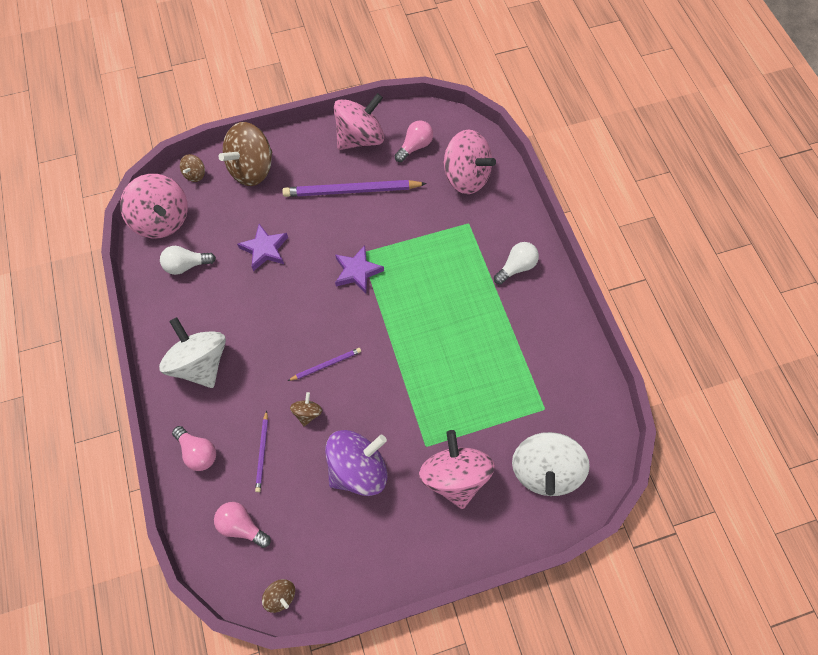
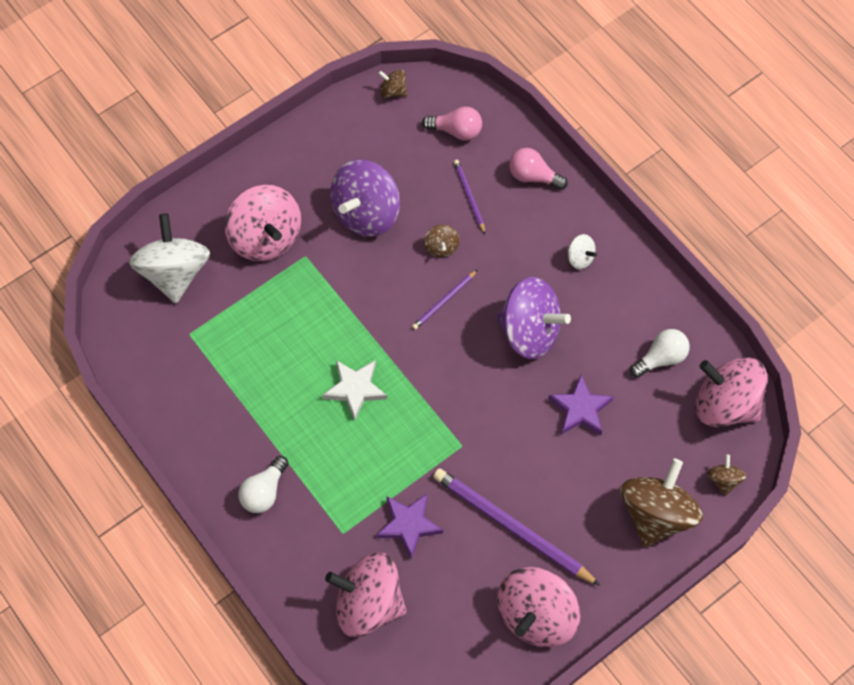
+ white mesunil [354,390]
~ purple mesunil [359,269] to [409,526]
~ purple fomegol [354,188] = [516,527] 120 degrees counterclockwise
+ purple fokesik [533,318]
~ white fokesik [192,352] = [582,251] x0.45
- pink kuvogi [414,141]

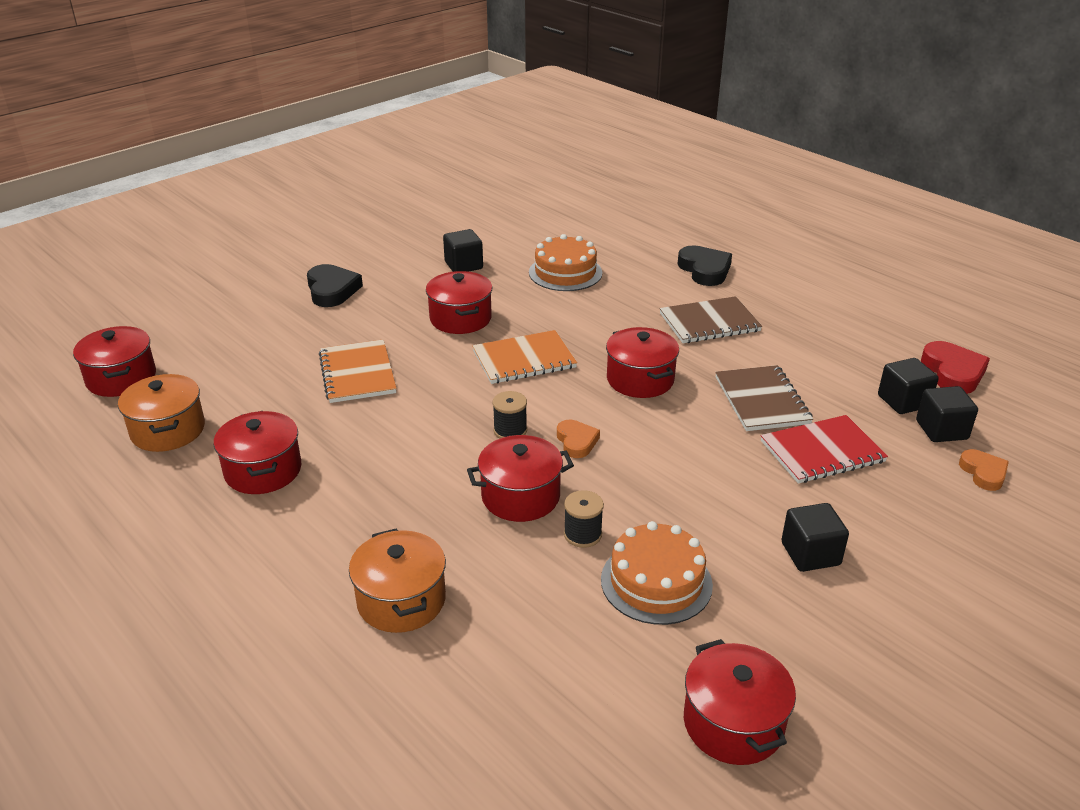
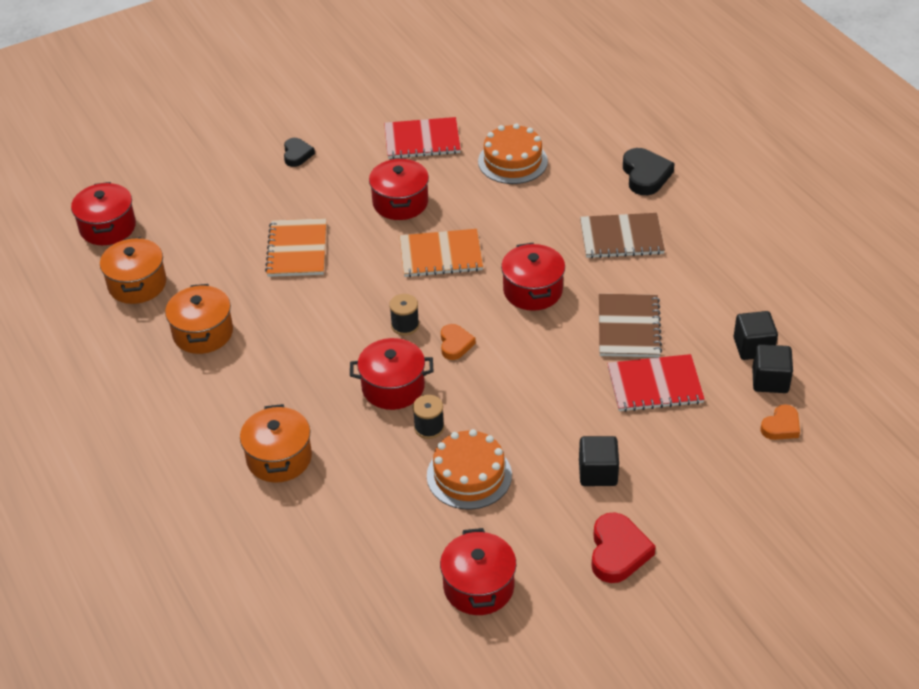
~ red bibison [257,452] to orange bibison [199,319]
~ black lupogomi [335,285] = [299,152] x0.63
~ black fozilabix [463,250] to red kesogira [422,138]
~ red lupogomi [955,367] to [623,547]
~ orange lupogomi [984,470] = [780,422] 45 degrees clockwise

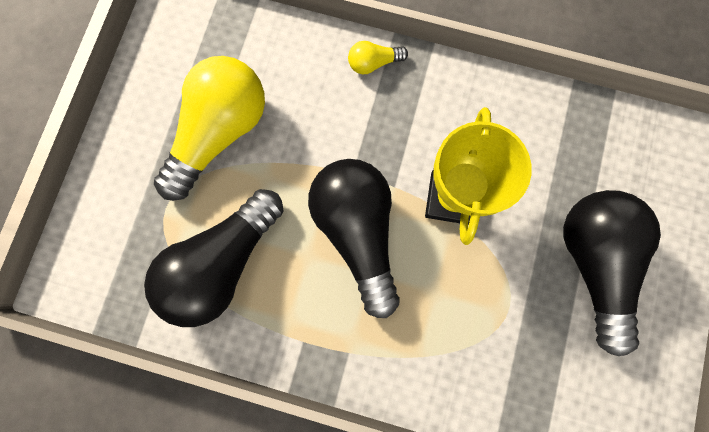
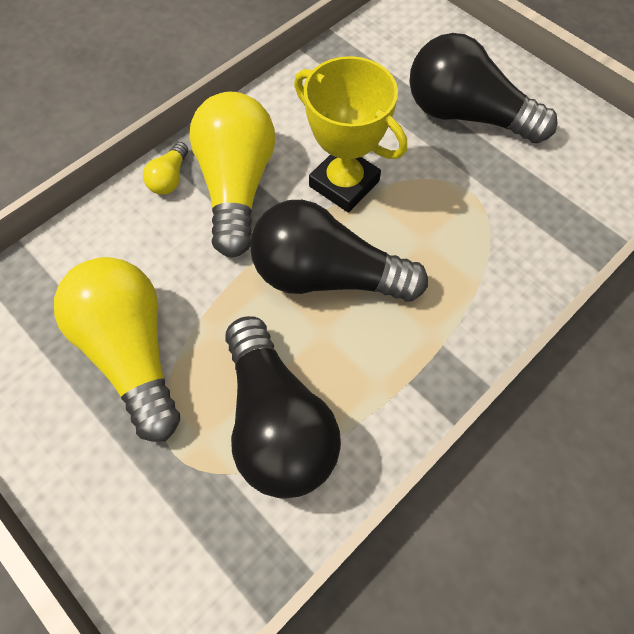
+ yellow kuvogi [232,175]

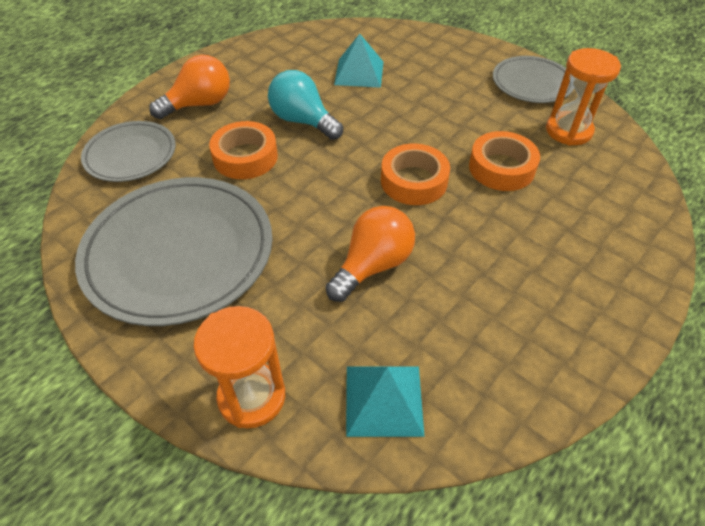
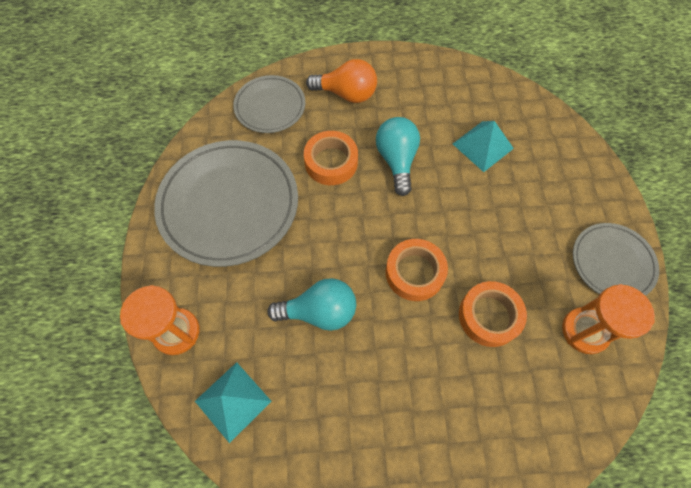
~ orange kuvogi [370,254] to turquoise kuvogi [311,304]

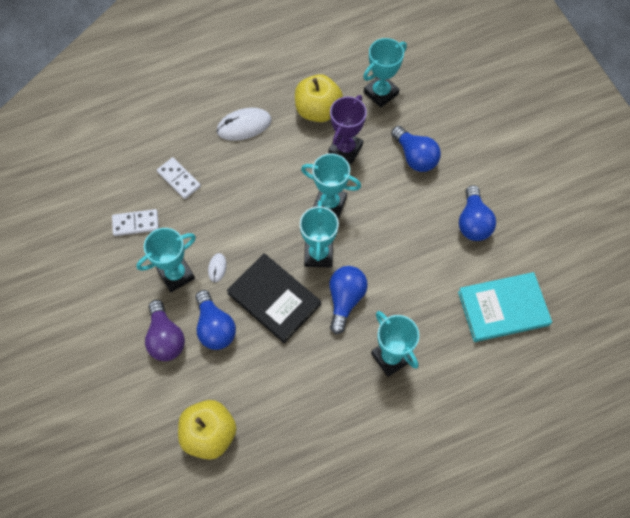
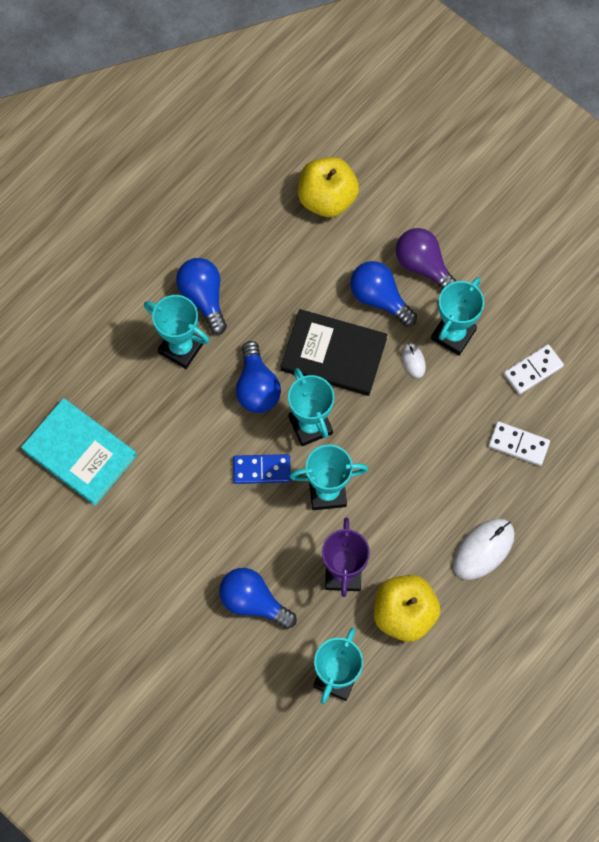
~ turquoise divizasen [505,307] = [79,452] 75 degrees clockwise
~ blue kuvogi [477,213] to [201,296]
+ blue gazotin [262,469]

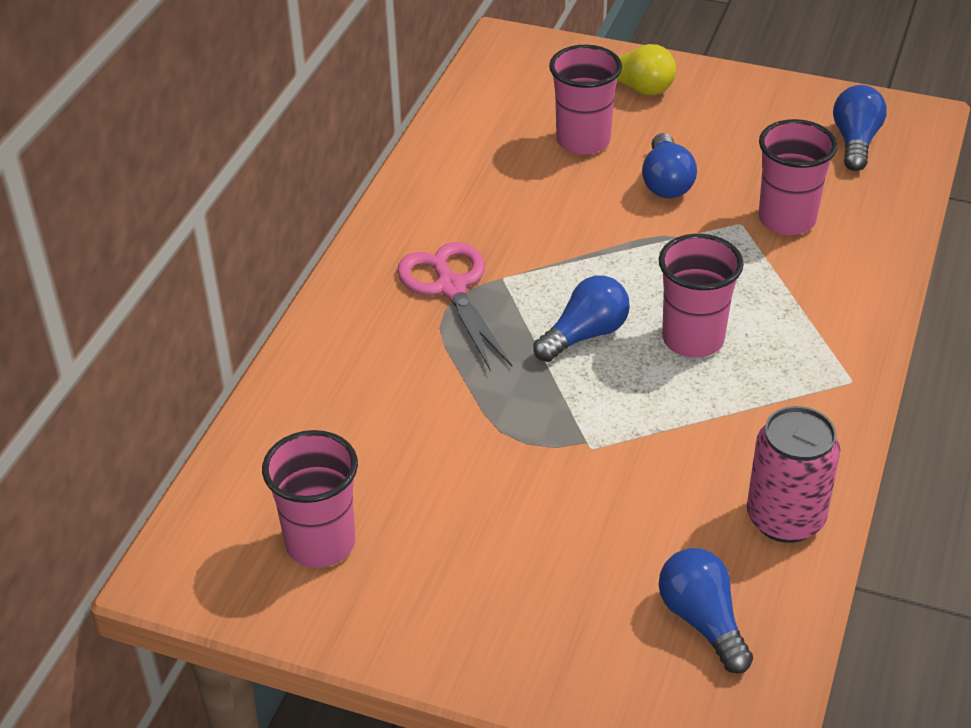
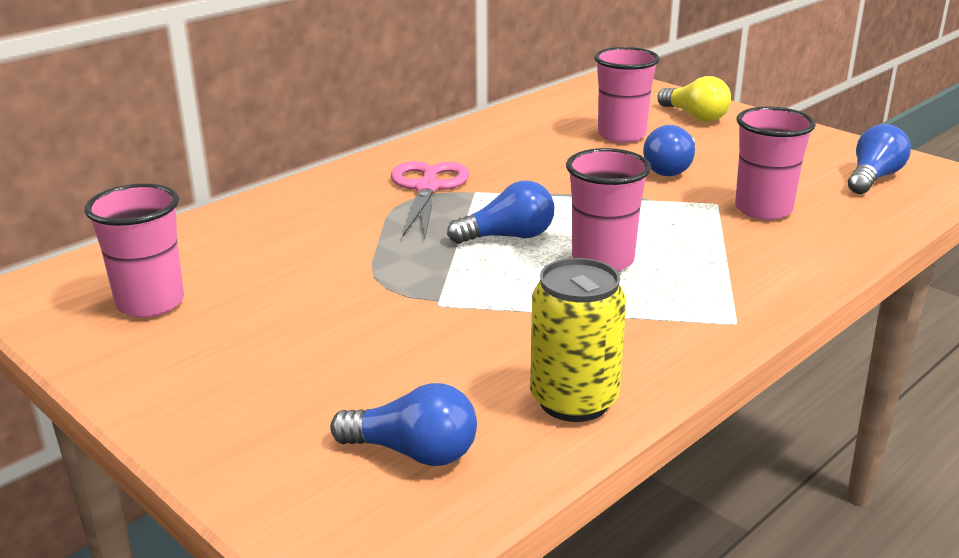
~ blue kuvogi [706,611] = [403,424] 105 degrees clockwise
~ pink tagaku [793,474] to yellow tagaku [578,340]

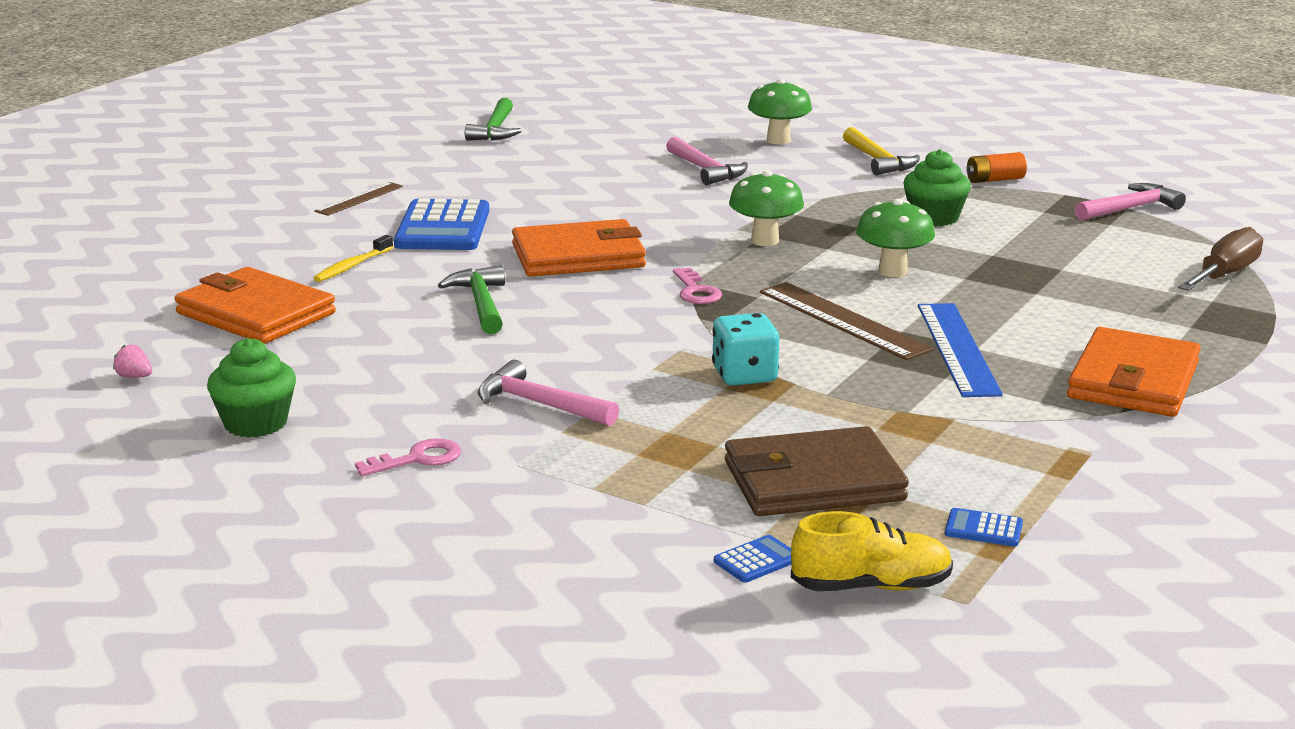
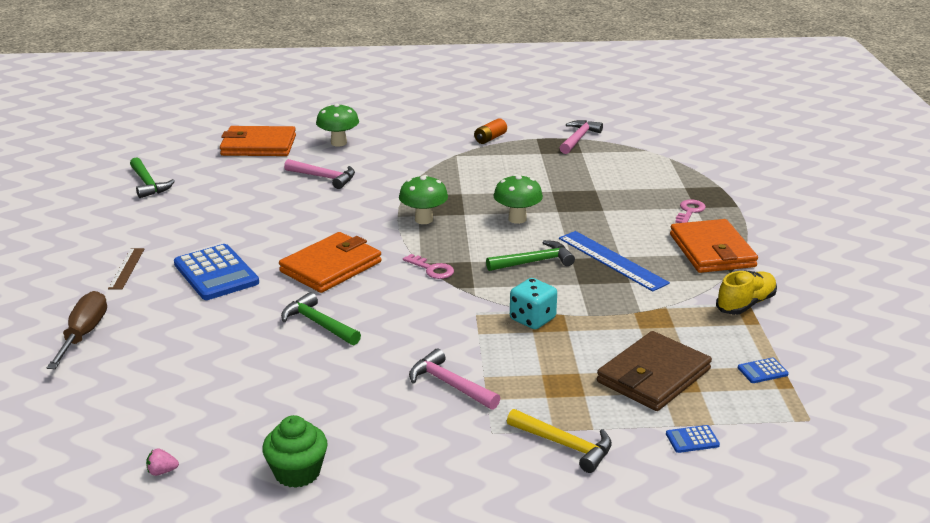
~ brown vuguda [1220,259] to [77,330]
~ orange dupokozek [255,305] to [258,141]
~ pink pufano [548,393] = [454,379] 45 degrees clockwise
~ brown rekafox [847,321] to green pufano [530,255]
~ yellow pufano [881,151] to [559,441]
~ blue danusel [752,559] = [693,439] 120 degrees counterclockwise
~ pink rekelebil [408,457] to [690,211]
~ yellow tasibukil [872,551] to [746,292]
- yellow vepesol [353,258]
- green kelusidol [937,187]

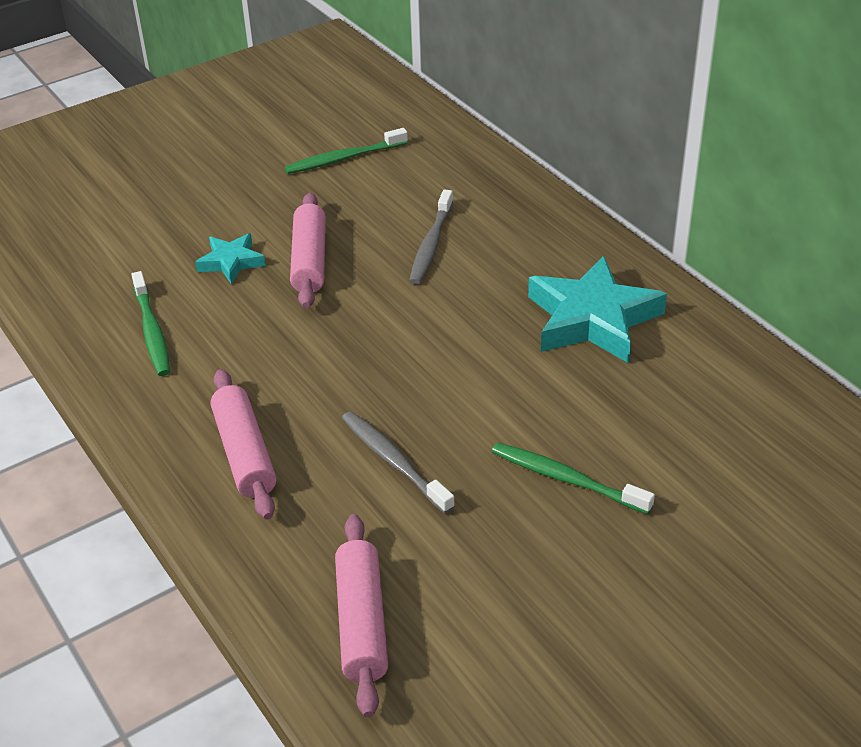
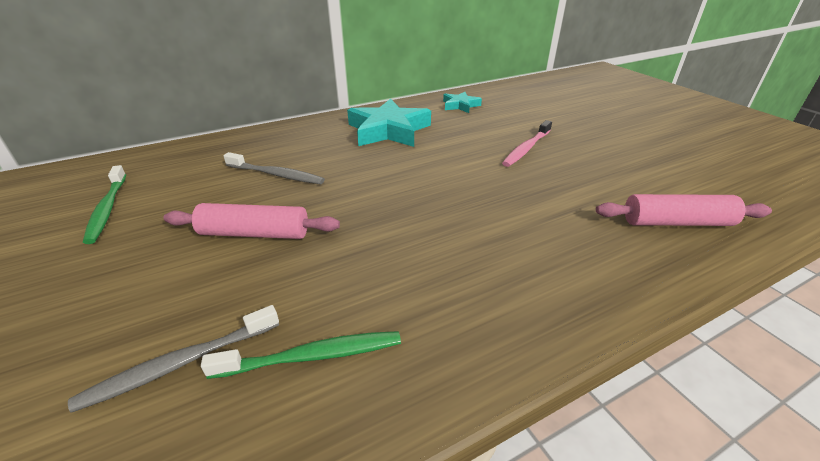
~ grey vepesol [398,462] to [173,359]
~ turquoise mesunil [230,258] to [462,102]
~ green vepesol [573,478] to pink vepesol [527,143]
- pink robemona [244,444]

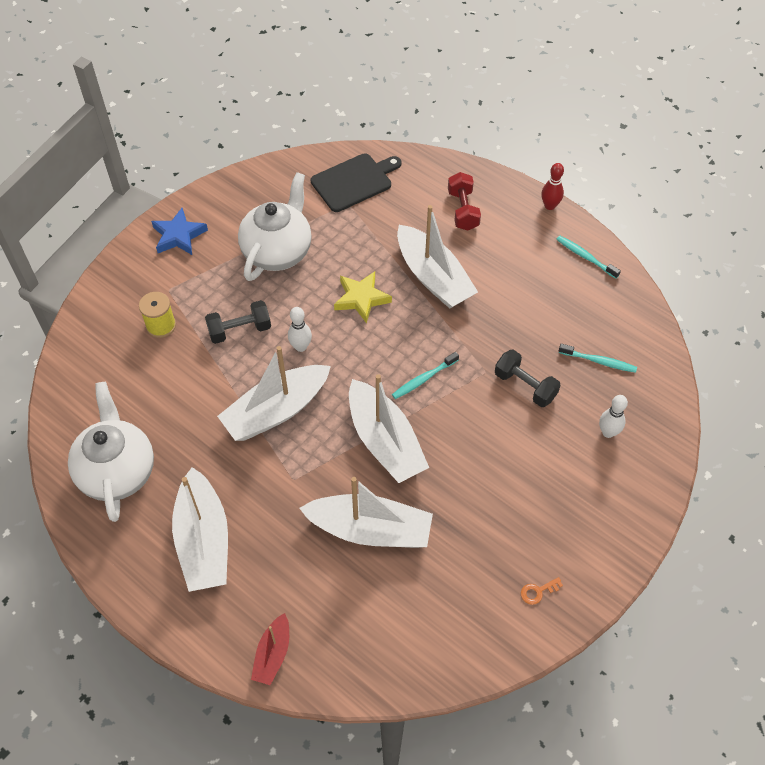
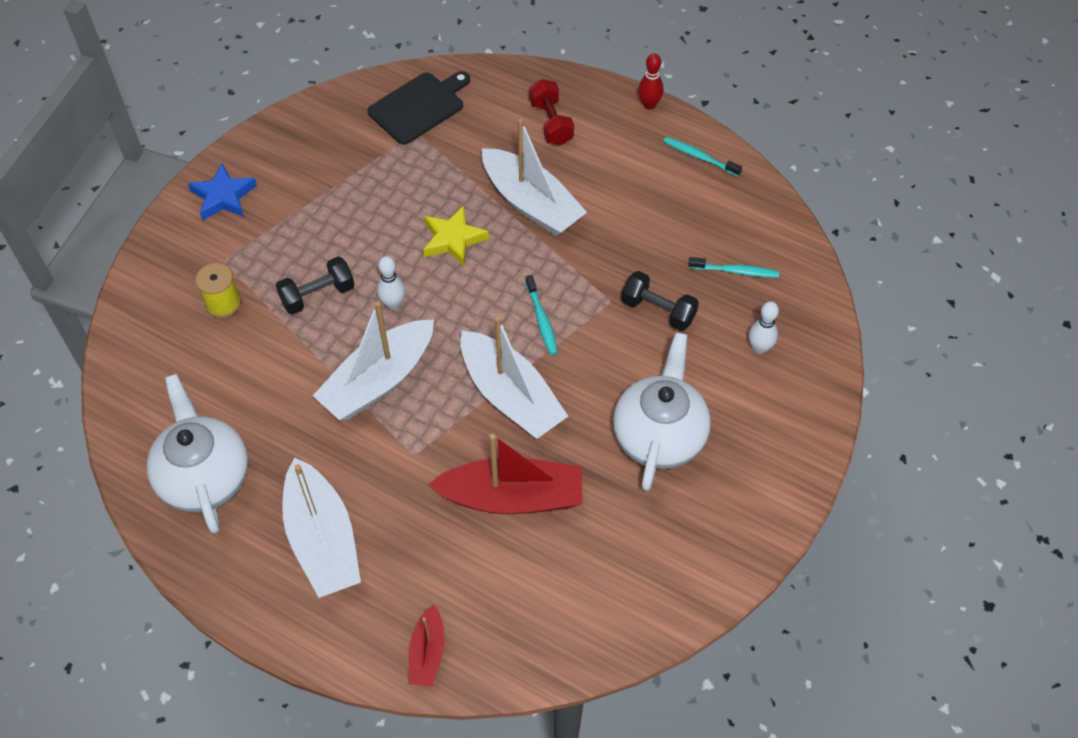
~ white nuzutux [366,512] to red nuzutux [505,474]
~ turquoise vepesol [425,375] = [541,315] 60 degrees counterclockwise
~ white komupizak [275,226] to [662,411]
- orange rekelebil [542,591]

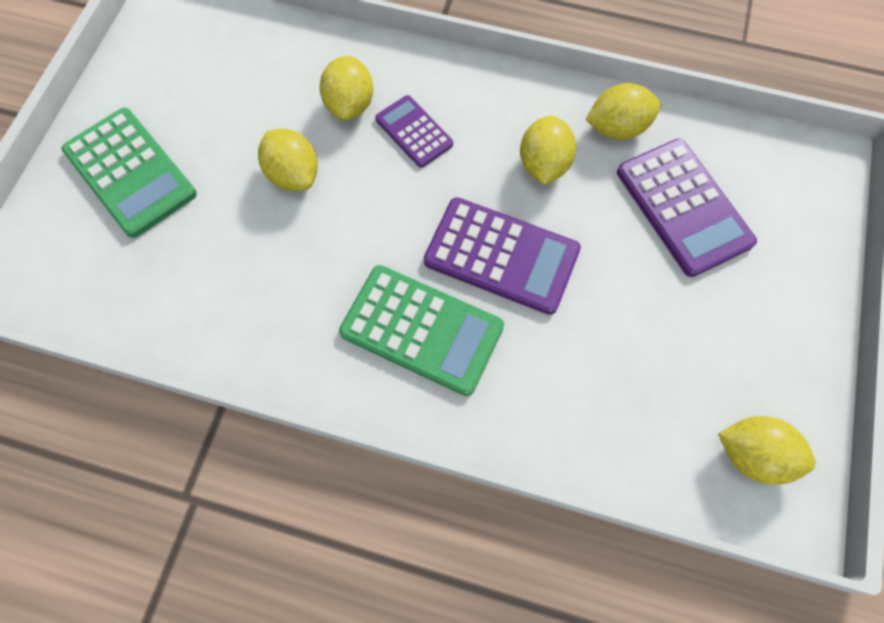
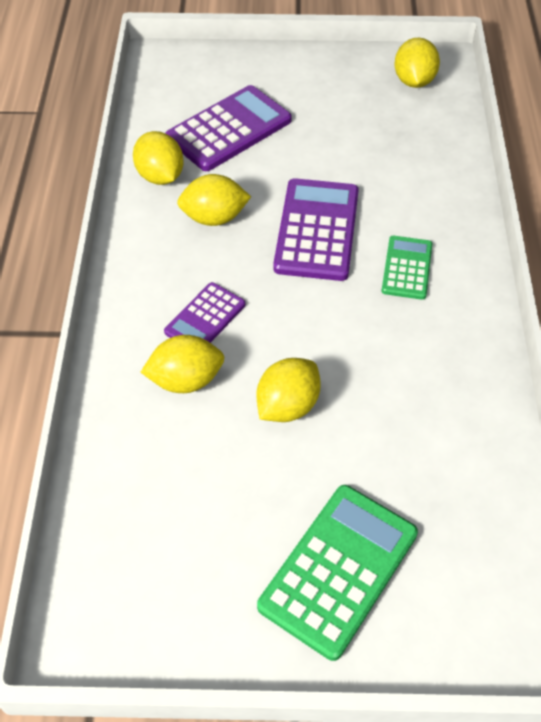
~ green danusel [421,330] = [406,268] x0.58

